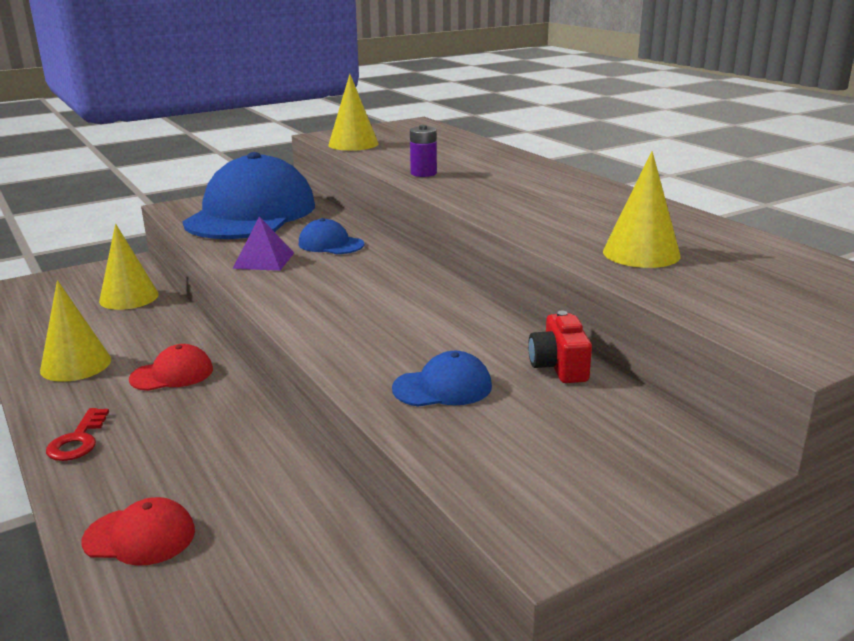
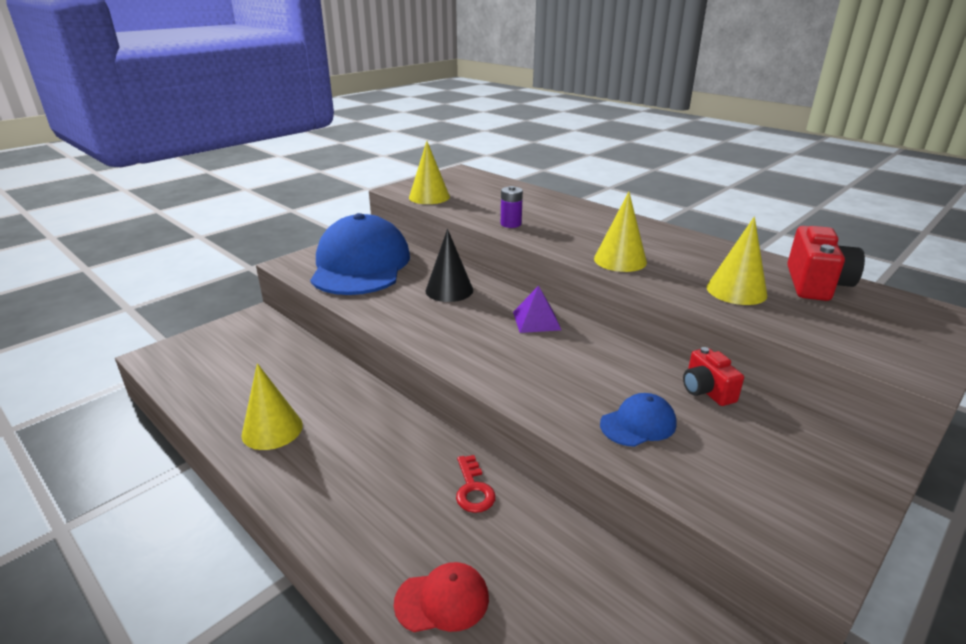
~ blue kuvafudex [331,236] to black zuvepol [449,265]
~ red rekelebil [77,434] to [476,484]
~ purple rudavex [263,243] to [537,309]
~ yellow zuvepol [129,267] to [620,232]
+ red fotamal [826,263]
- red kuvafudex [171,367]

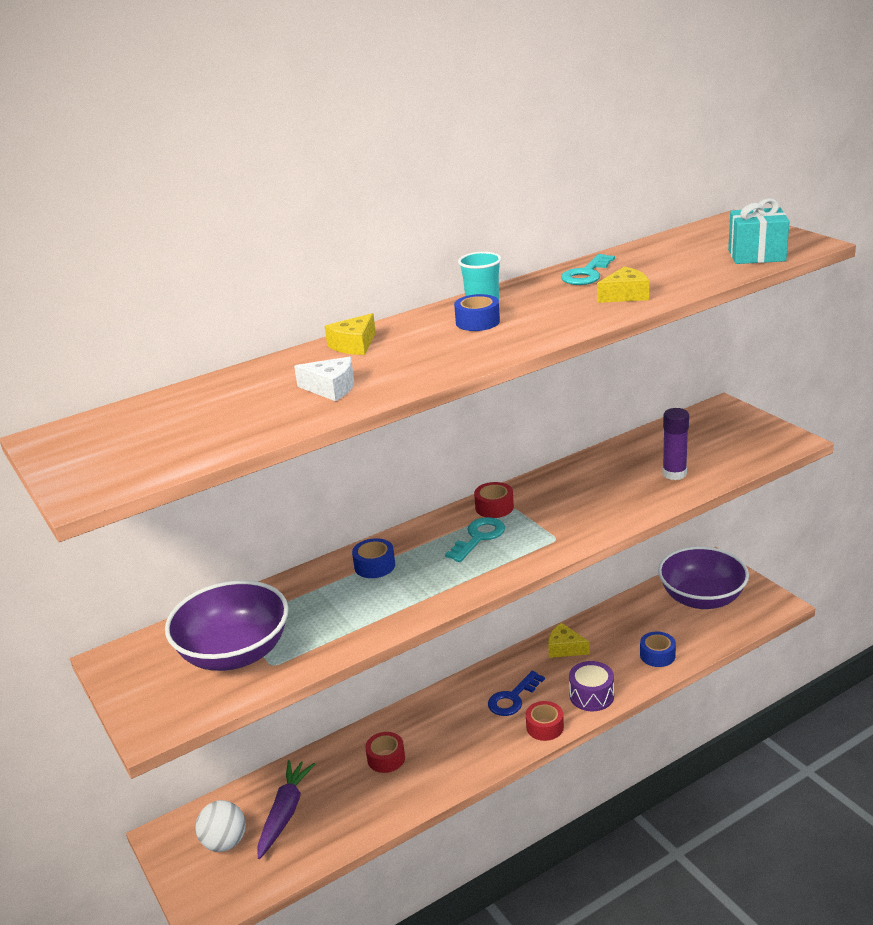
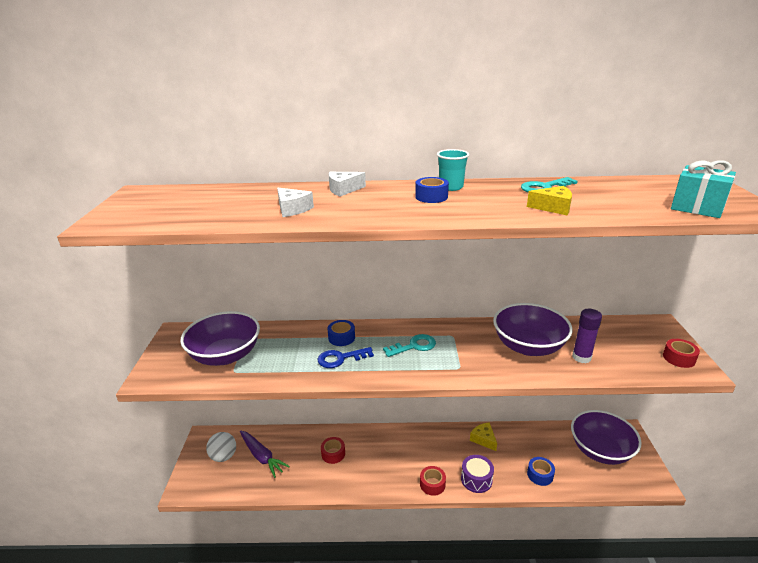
~ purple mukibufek [286,809] = [265,454] 90 degrees clockwise
~ blue rekelebil [516,693] to [345,357]
~ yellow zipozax [350,334] to white zipozax [347,184]
+ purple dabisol [533,329]
~ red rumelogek [494,500] to [681,353]

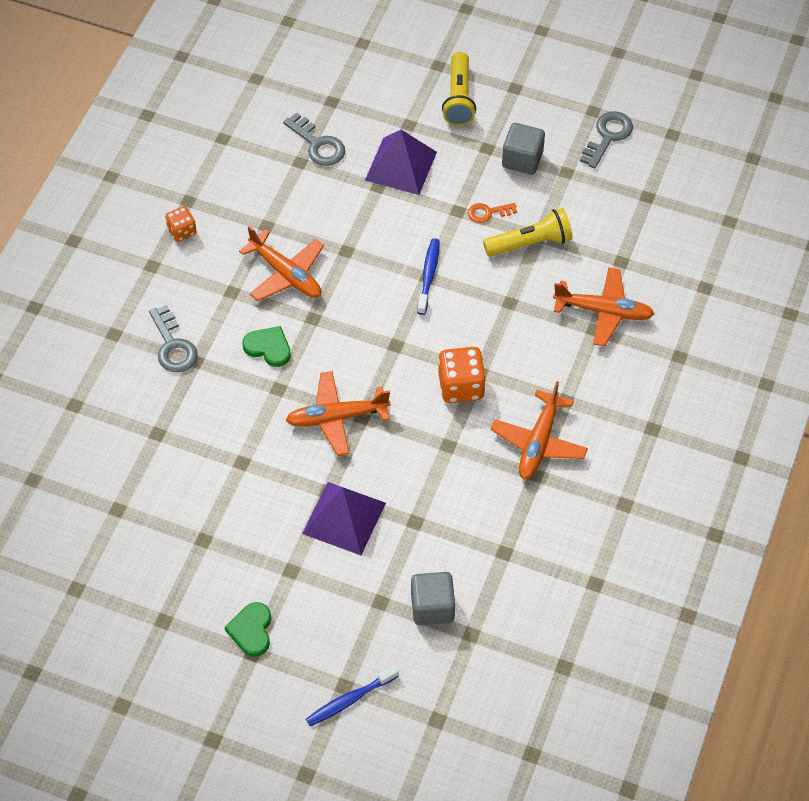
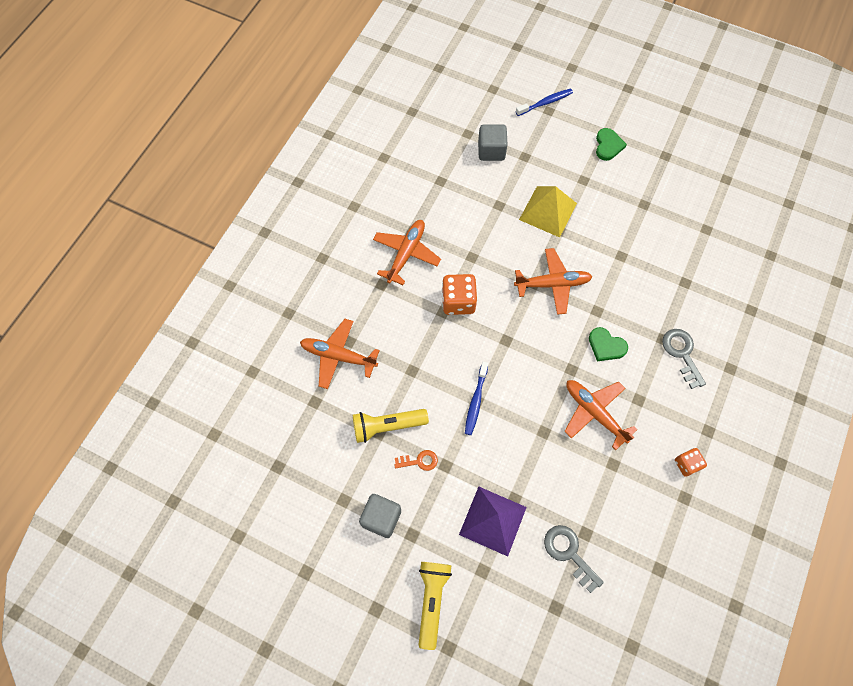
~ purple rudavex [344,518] to yellow rudavex [548,212]
- grey rekelebil [606,140]

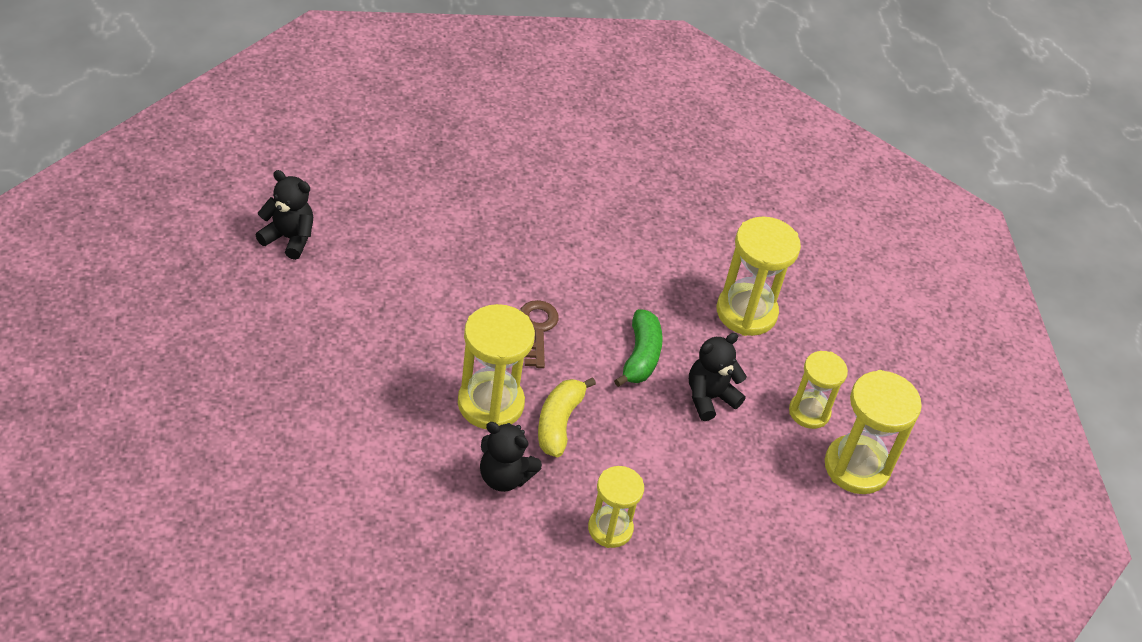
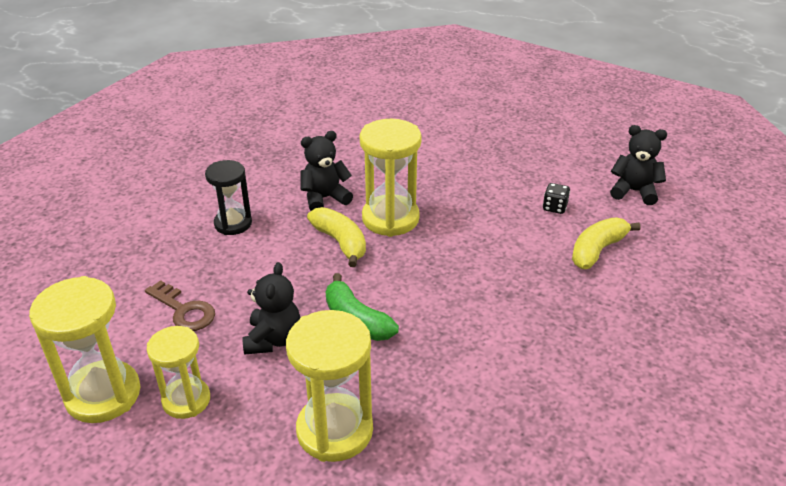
~ brown rekelebil [539,334] to [180,305]
~ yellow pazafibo [616,507] to black pazafibo [228,197]
+ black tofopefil [556,198]
+ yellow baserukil [606,243]
~ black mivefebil [284,215] = [638,165] 135 degrees counterclockwise

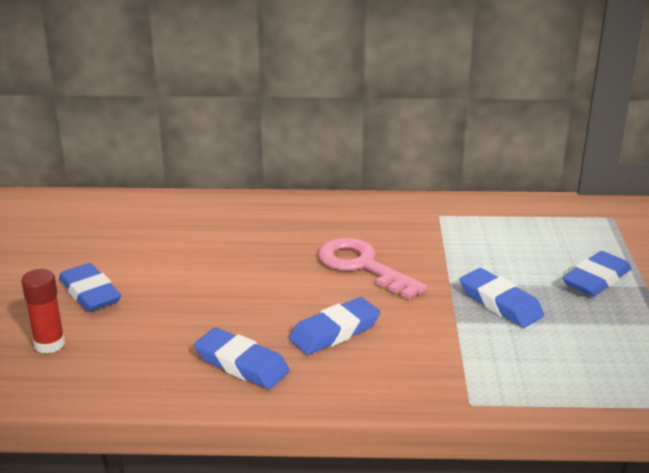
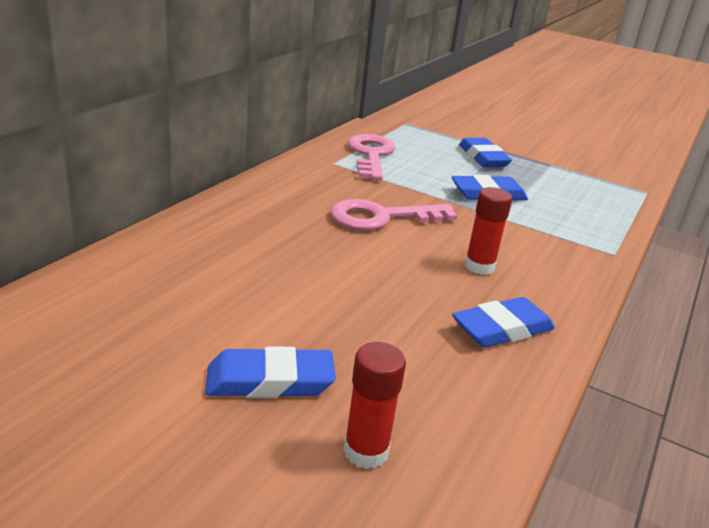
+ pink rekelebil [371,157]
~ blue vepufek [334,326] to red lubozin [488,231]

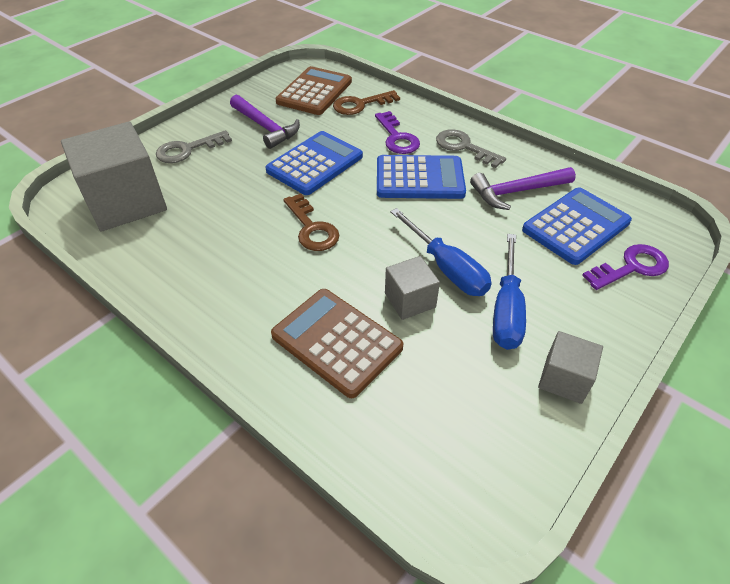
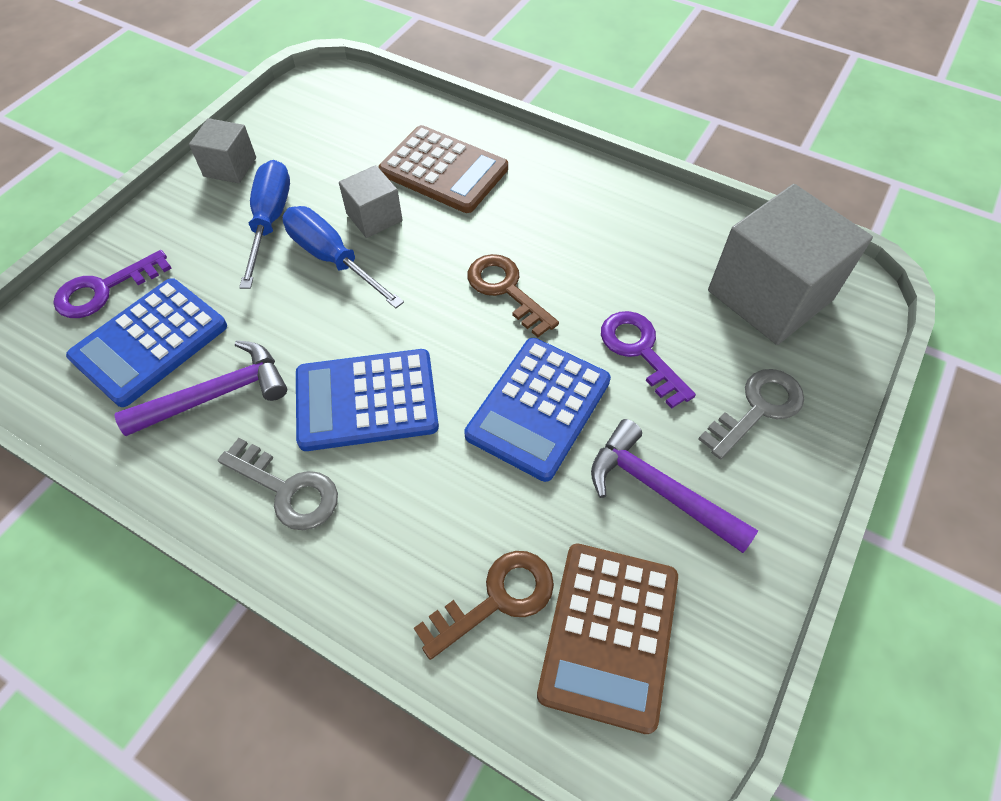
~ purple rekelebil [397,132] to [648,360]

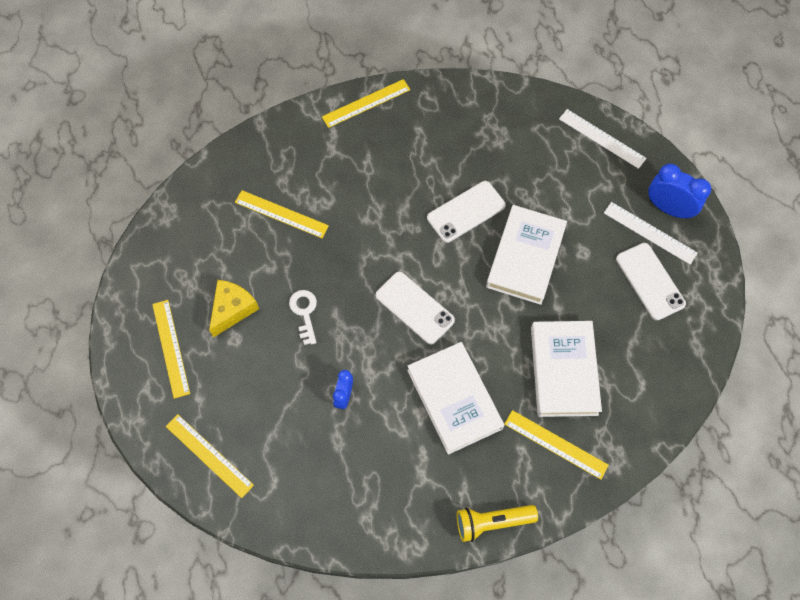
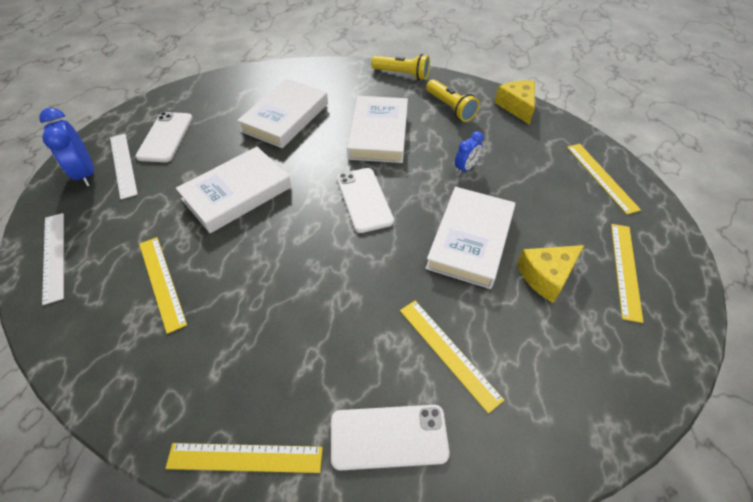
~ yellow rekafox [556,445] to [163,285]
~ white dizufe [466,212] to [390,438]
~ white rekelebil [303,317] to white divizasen [470,238]
+ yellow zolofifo [452,100]
+ yellow zipozax [514,102]

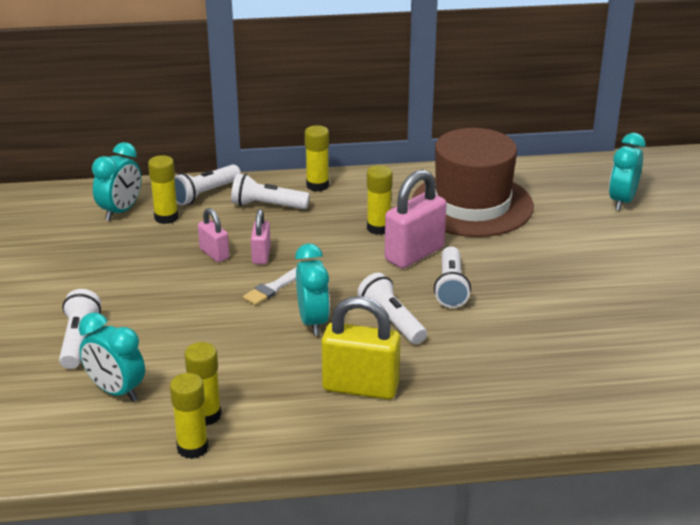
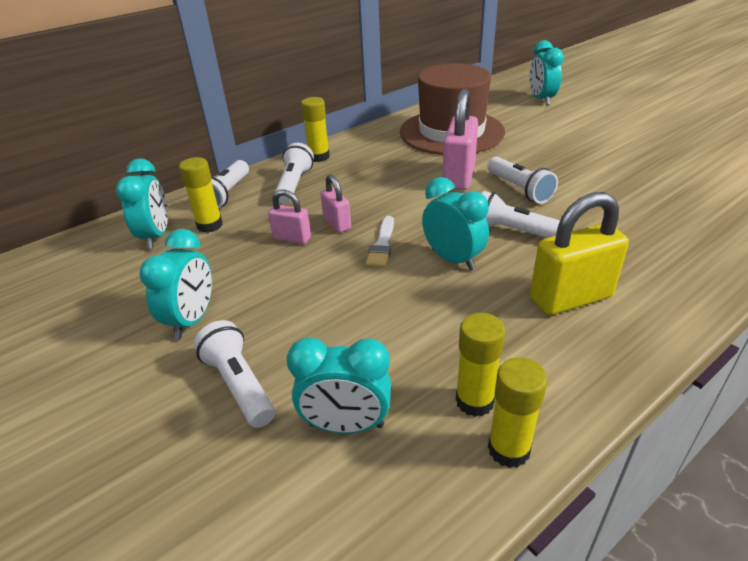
+ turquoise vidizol [175,284]
~ white zolofifo [270,191] = [294,173] 120 degrees clockwise
- yellow lubozin [380,200]

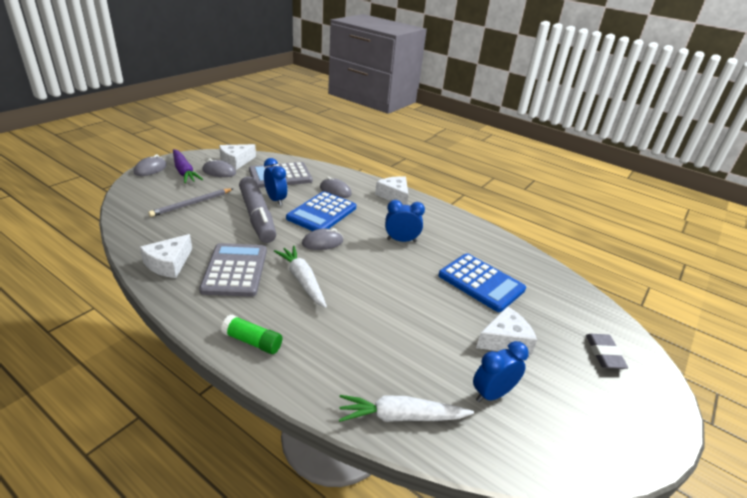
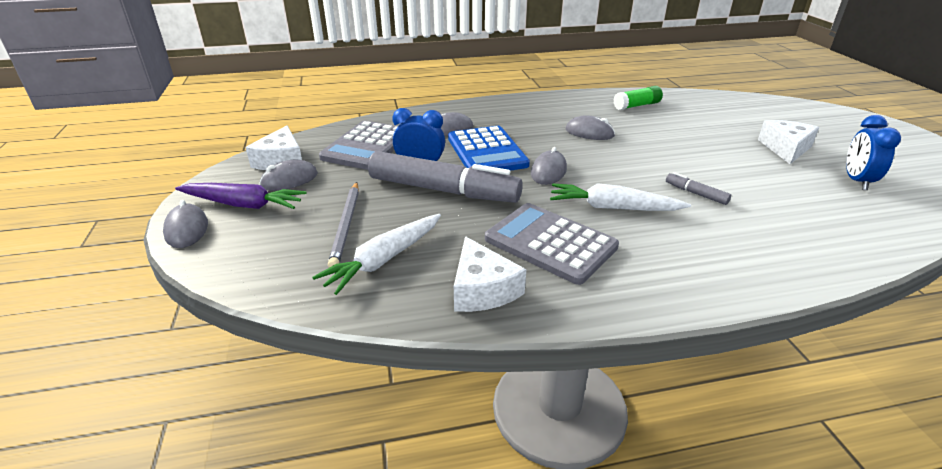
~ white mukibufek [406,408] to [376,254]
~ blue vidizol [405,221] to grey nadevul [590,128]
~ green lubozin [251,334] to [638,98]
+ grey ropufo [698,188]
- white zipozax [392,190]
- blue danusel [482,282]
- grey vepufek [607,351]

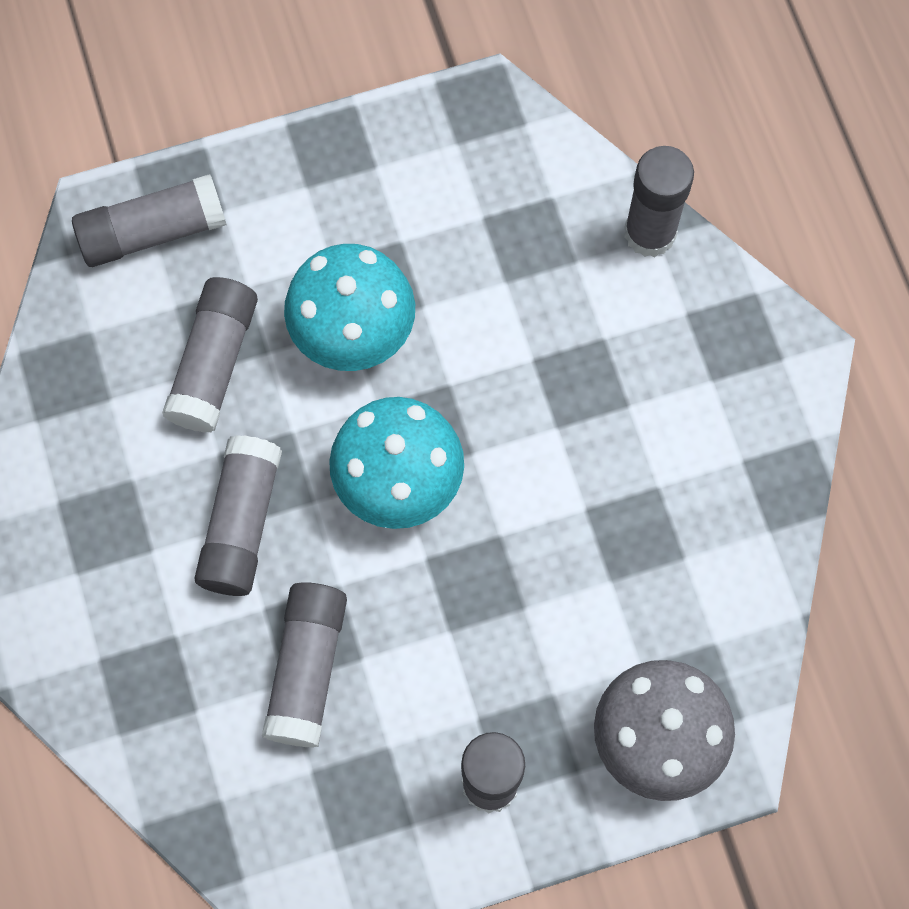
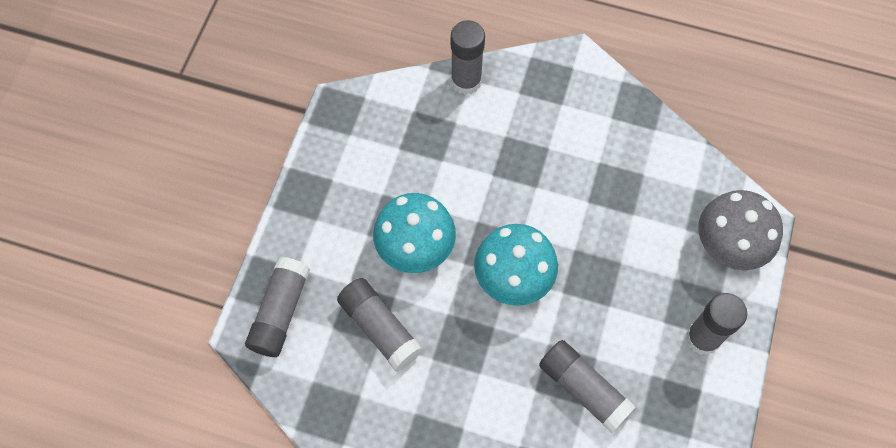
- grey lubozin [238,515]

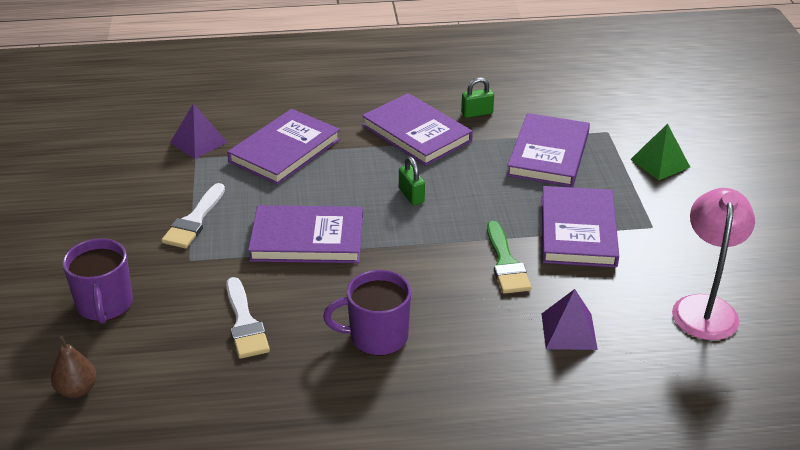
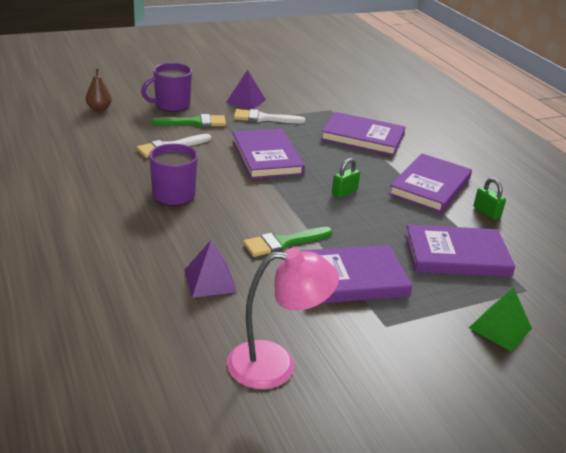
+ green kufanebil [189,120]
~ purple rudavex [198,131] to [246,90]

